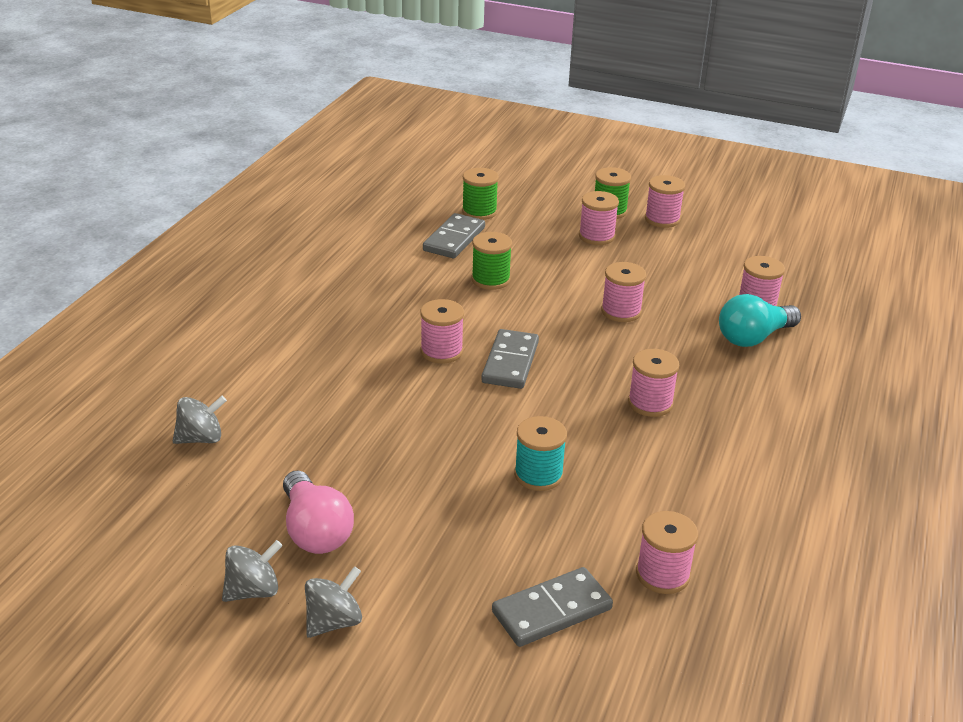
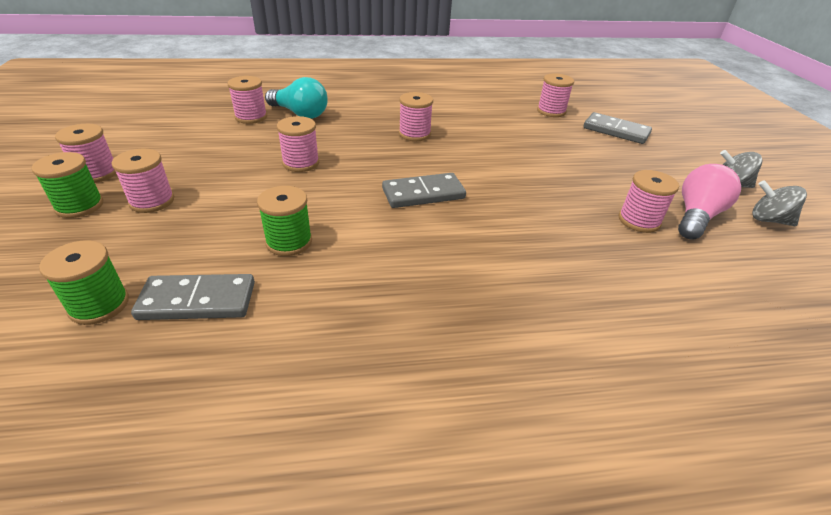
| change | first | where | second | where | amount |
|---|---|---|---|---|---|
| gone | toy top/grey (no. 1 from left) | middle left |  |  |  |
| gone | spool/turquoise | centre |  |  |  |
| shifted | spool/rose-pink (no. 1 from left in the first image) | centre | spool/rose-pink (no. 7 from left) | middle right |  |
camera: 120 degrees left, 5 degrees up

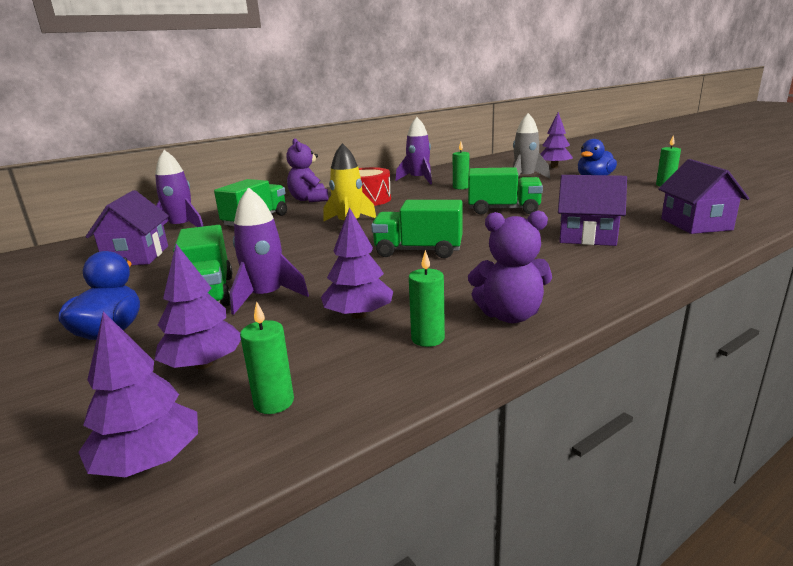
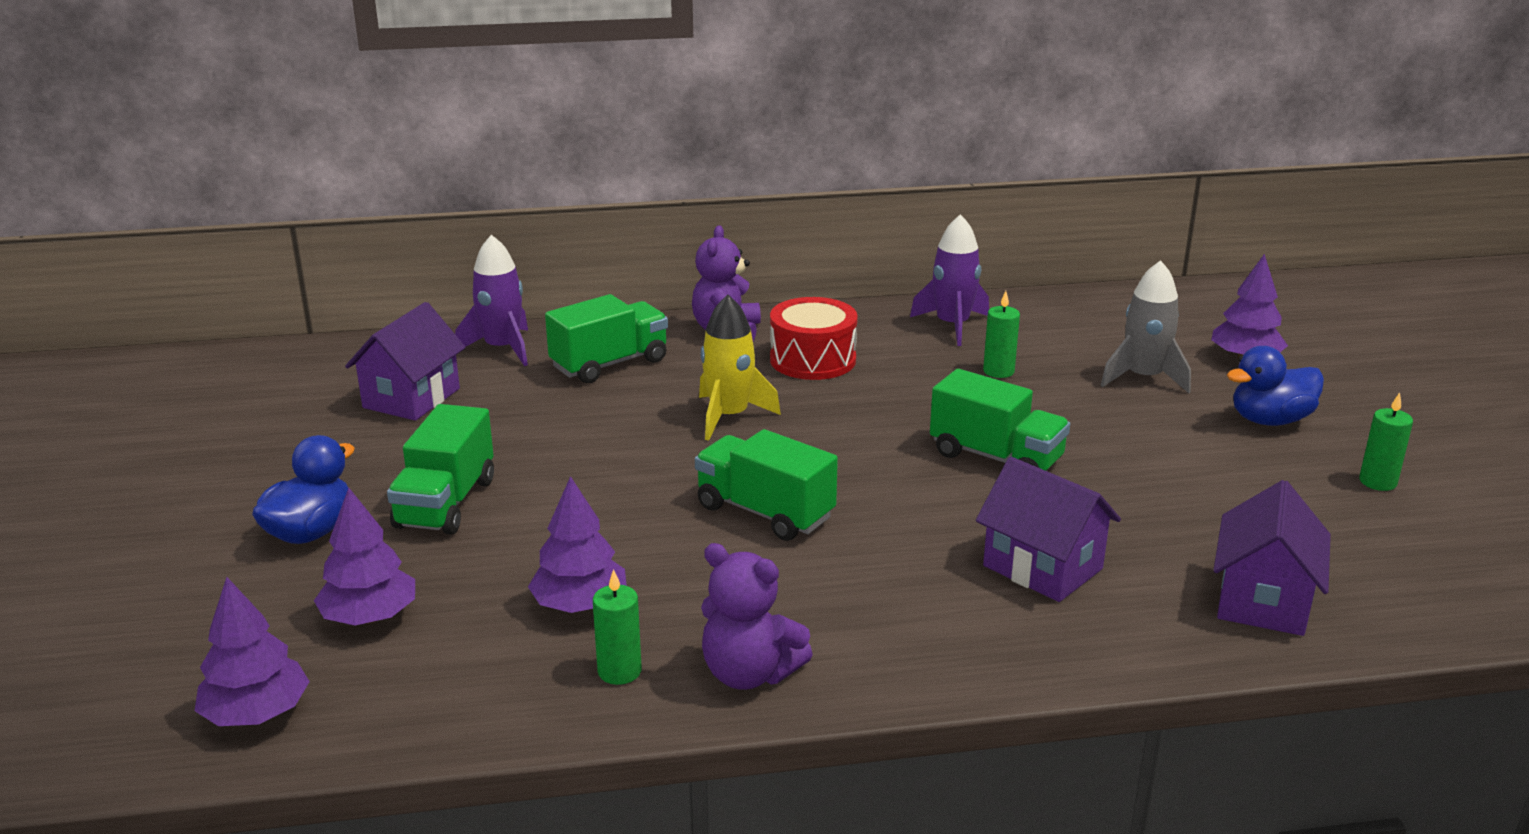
| change | first | where | second | where | amount |
|---|---|---|---|---|---|
| gone | spaceship/violet (no. 2 from left) | centre |  |  |  |
| gone | pillar candle/green (no. 1 from left) | centre |  |  |  |
camera: 25 degrees right, 5 degrees up

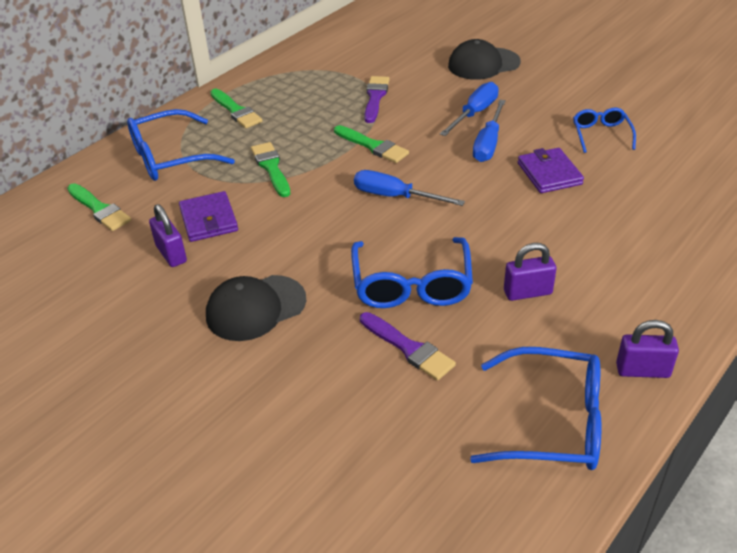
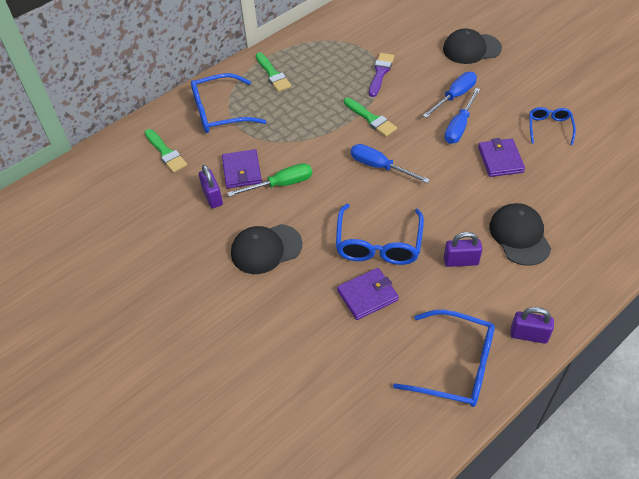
| change | first | where | second | where | amount |
|---|---|---|---|---|---|
| gone | brush/green (no. 3 from left) | top centre |  |  |  |
| new |  |  | hand screwdriver/green | centre |  |
| new |  |  | baseball cap/black (no. 3 from left) | middle right |  |
| swapped | brush/violet (no. 2 from left) | centre | card wallet/violet (no. 2 from left) | centre |  |
camera: 10 degrees right, 10 degrees up

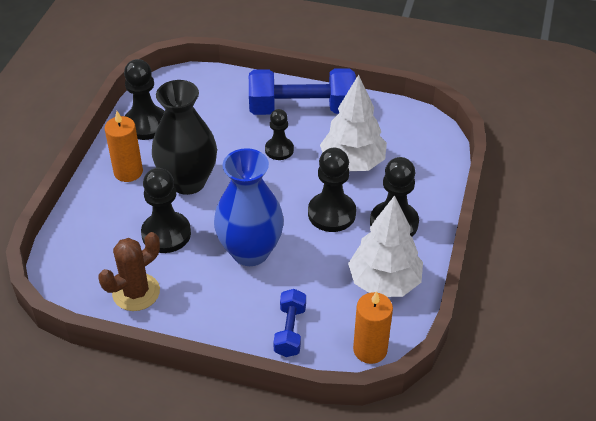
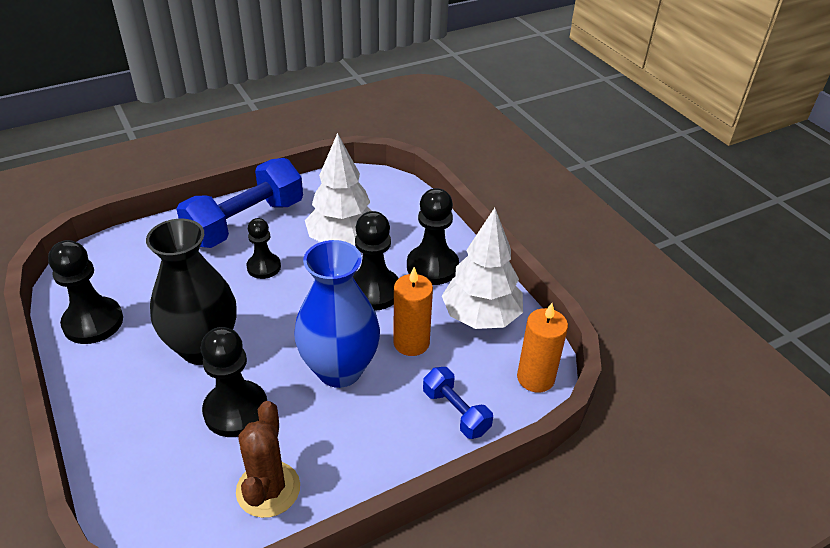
| change | first | where | second | where | amount |
|---|---|---|---|---|---|
| shifted | pillar candle/orange (no. 1 from left) | middle left |  | centre |  |
camera: 45 degrees left, 5 degrees down

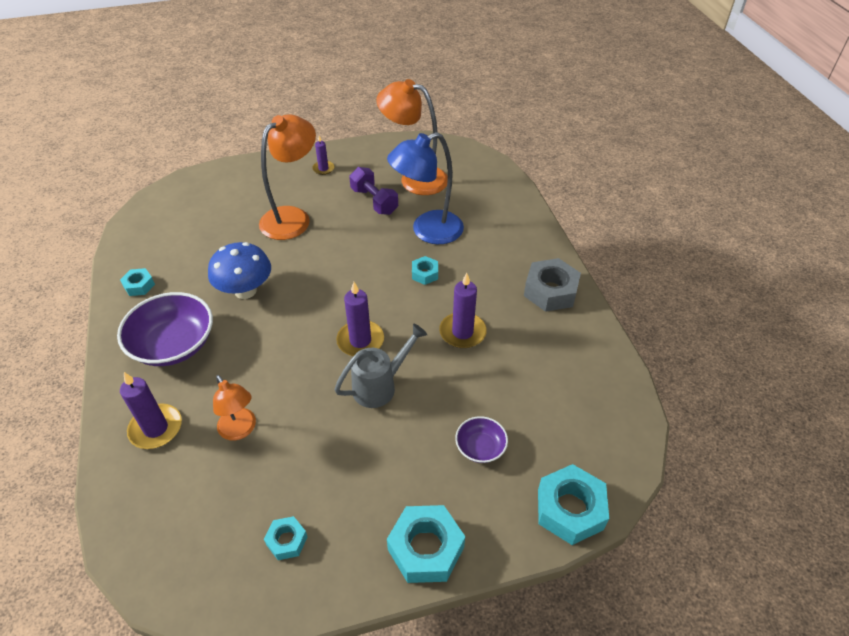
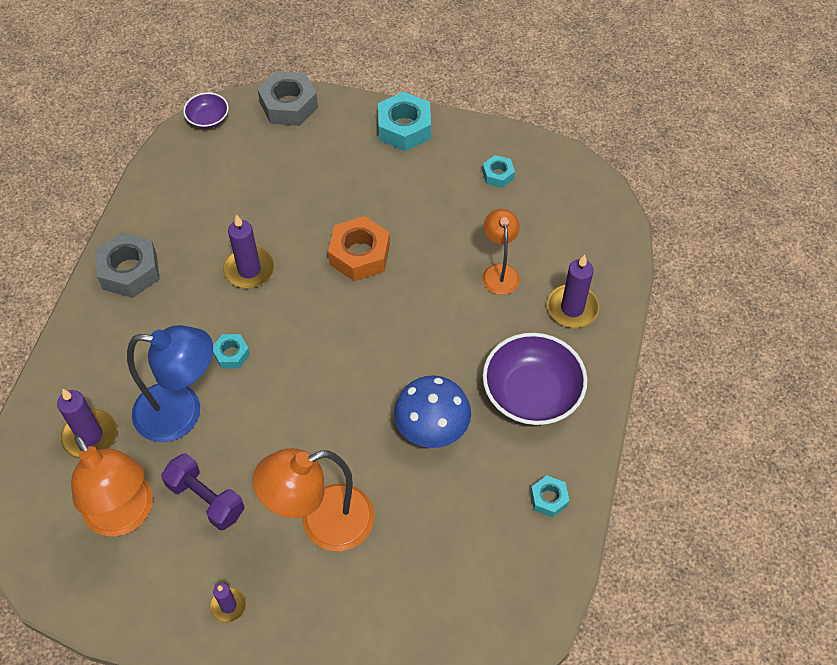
| change | first | where | second | where | amount |
|---|---|---|---|---|---|
| shifted | pillar candle/violet (no. 3 from left in the first image) | centre | pillar candle/violet (no. 1 from left) | middle left |  |
| shifted | serving bowl/violet (no. 2 from left in the first image) | bottom centre | serving bowl/violet (no. 1 from left) | top left |  |
| swapped | sprinkling can/grey | centre | hexagon nut/orange | centre |  |
| repainted | hexagon nut/turquoise (no. 5 from left) | bottom right | hexagon nut/grey (no. 2 from left) | top centre |  |
| rotated | free weight/violet | top centre |  | bottom left | 45 degrees counterclockwise |
camera: 150 degrees left, 10 degrees up

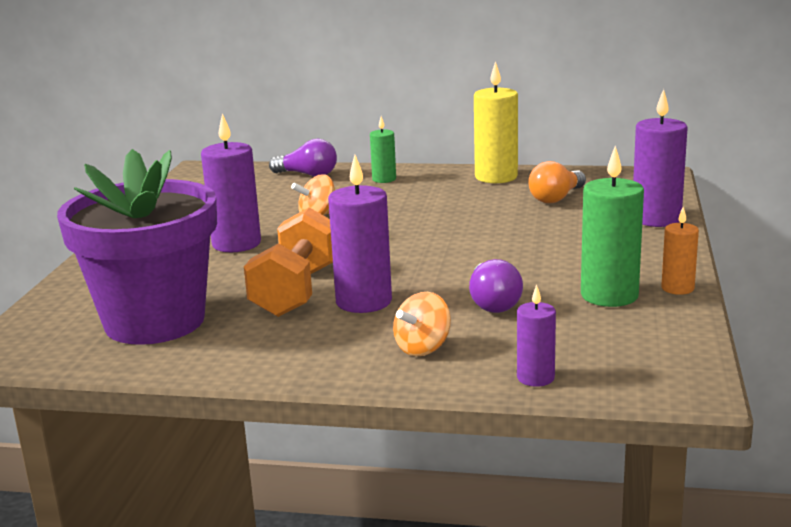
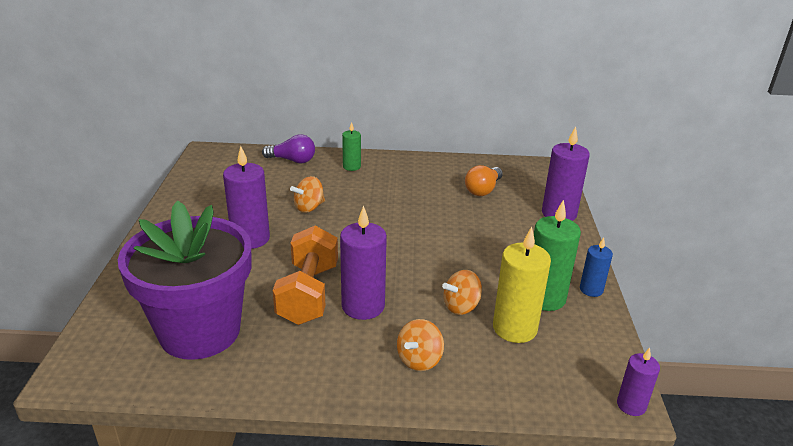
| change | first | where | second | where | amount |
|---|---|---|---|---|---|
| shifted | pillar candle/golden | top centre |  | centre |  |
| shifted | pillar candle/violet (no. 3 from left in the first image) | middle right | pillar candle/violet (no. 4 from left) | bottom right |  |
| swapped | lightbulb/violet (no. 2 from left) | centre | toy top/orange (no. 3 from left) | centre |  |
| repainted | pillar candle/orange | middle right | pillar candle/cobalt | middle right |  |
camera: 10 degrees left, 10 degrees up

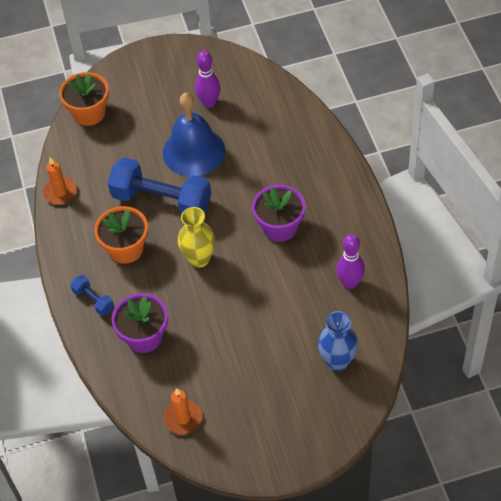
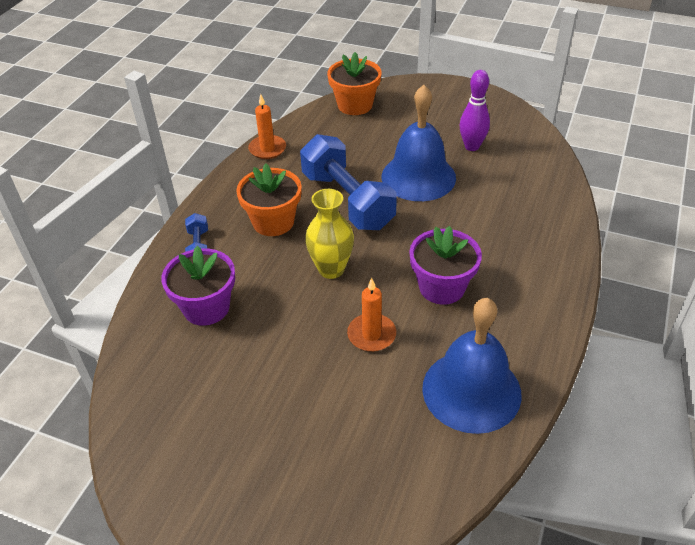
| change | first | where | second | where | amount |
|---|---|---|---|---|---|
| gone | vase/cobalt | bottom right |  |  |  |
| shifted | pillar candle/orange (no. 2 from left) | bottom centre |  | centre |  |
| swapped | skittle/violet (no. 2 from left) | middle right | hand bell/cobalt (no. 2 from left) | bottom right |  |
camera: 35 degrees right, 10 degrees down

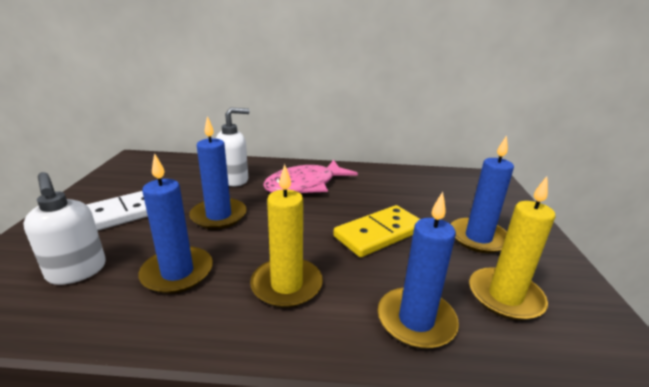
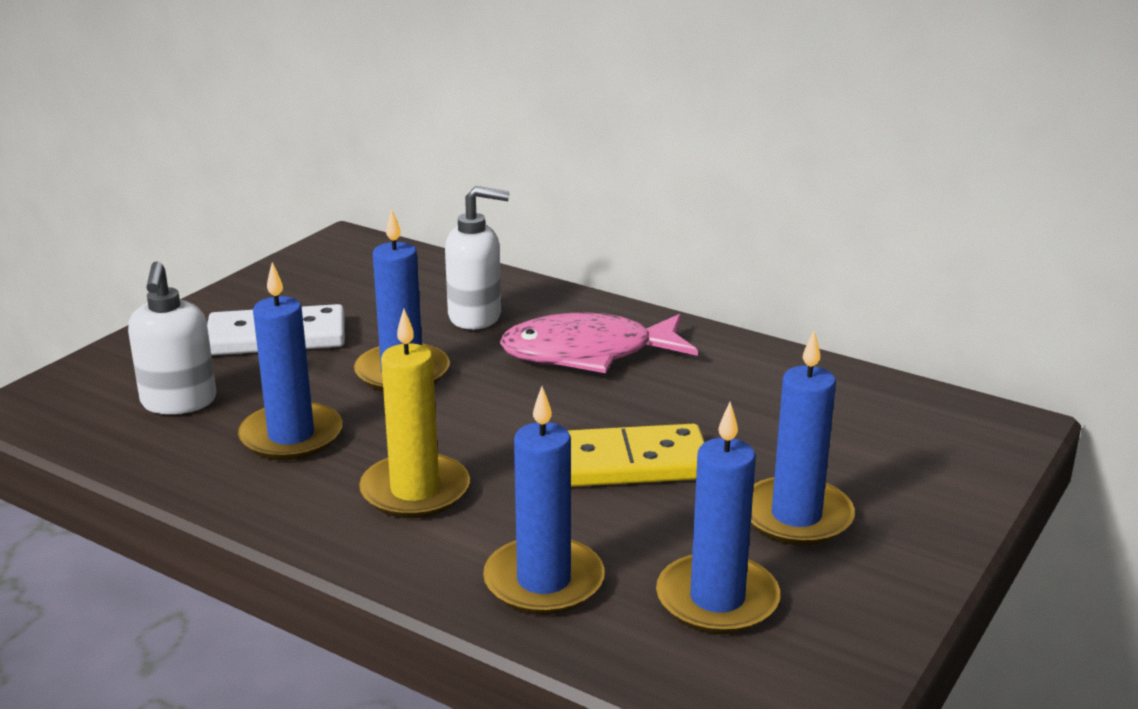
| change | first | where | second | where | amount |
|---|---|---|---|---|---|
| repainted | pillar candle/golden (no. 2 from left) | middle right | pillar candle/cobalt (no. 4 from left) | bottom centre |  |
camera: 30 degrees right, 0 degrees up

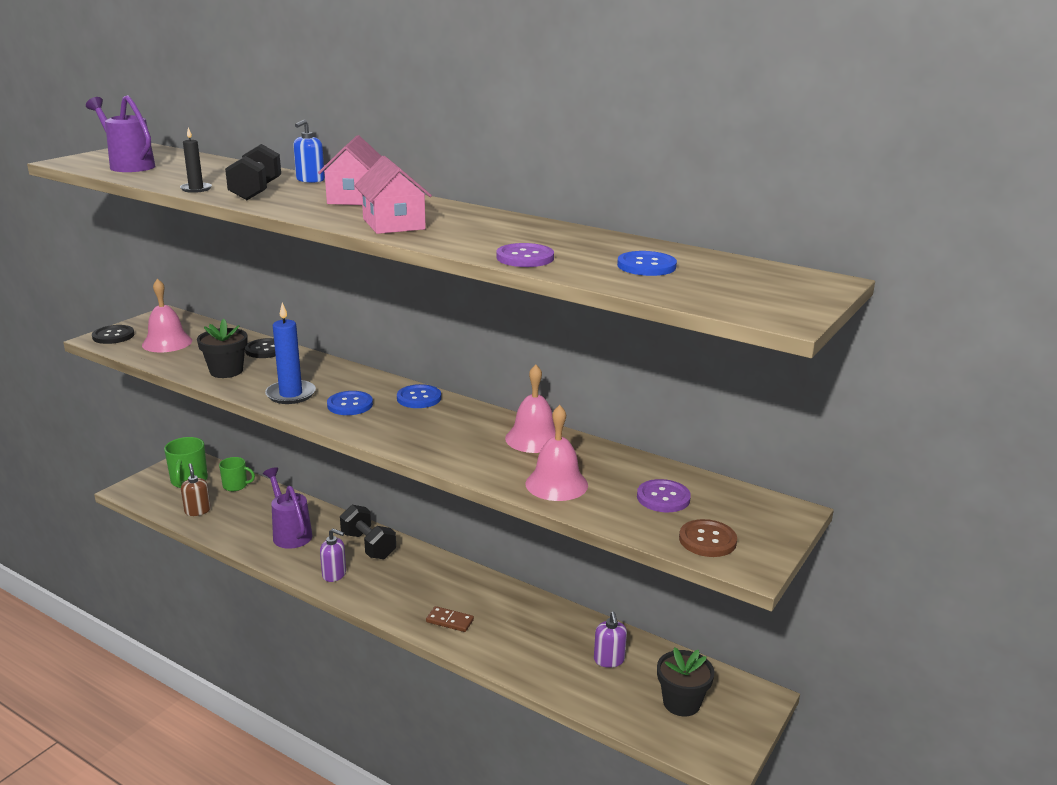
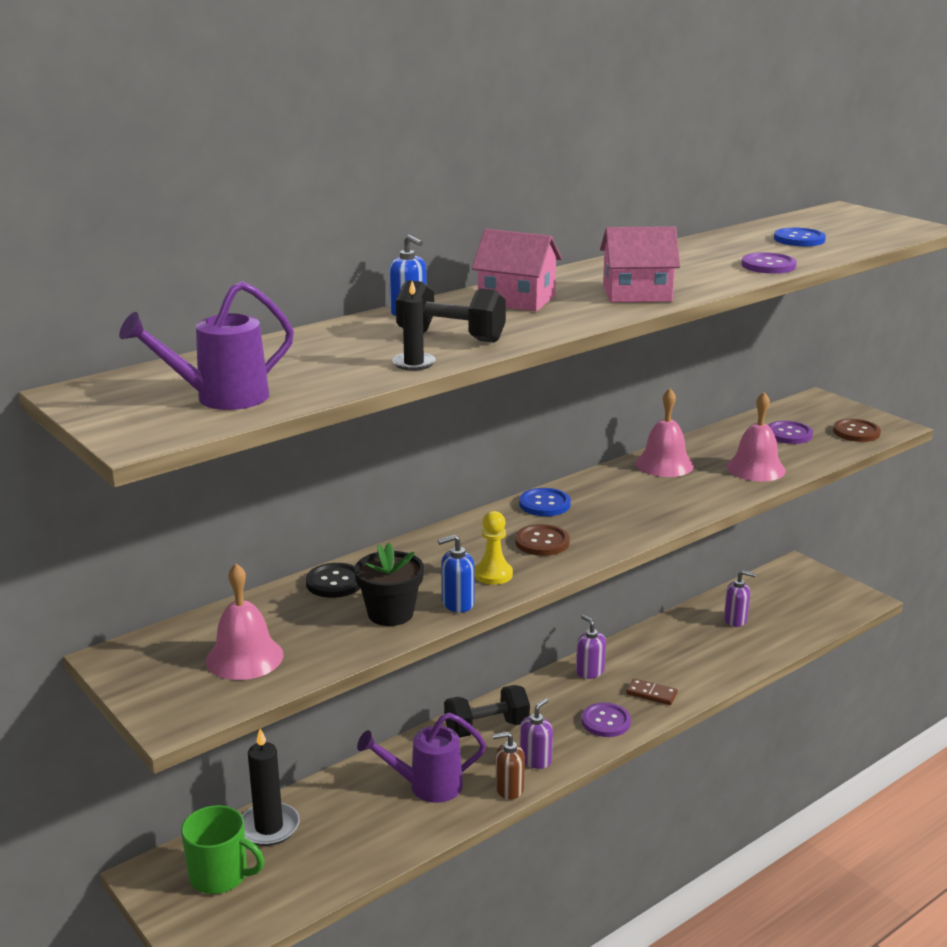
| change | first | where | second | where | amount |
|---|---|---|---|---|---|
| gone | sewing button/black (no. 1 from left) | middle left |  |  |  |
| gone | flower pot/black (no. 2 from left) | bottom centre |  |  |  |
| new |  |  | soap pump/cobalt (no. 2 from left) | centre |  |
| new |  |  | soap pump/violet (no. 2 from left) | bottom centre |  |
| new |  |  | sewing button/violet (no. 1 from left) | bottom centre |  |
| shifted | soap pump/russet | middle left |  | bottom centre |  |
| swapped | tea mug/green (no. 2 from left) | middle left | pillar candle/black (no. 1 from left) | bottom left |  |
| swapped | pillar candle/cobalt | middle left | chess pawn/golden | centre |  |
| repainted | sewing button/cobalt (no. 1 from left) | middle left | sewing button/russet (no. 1 from left) | centre |  |
| rotated | domino tile/russet | bottom centre |  | bottom right | 75 degrees clockwise |
camera: 70 degrees left, 0 degrees up

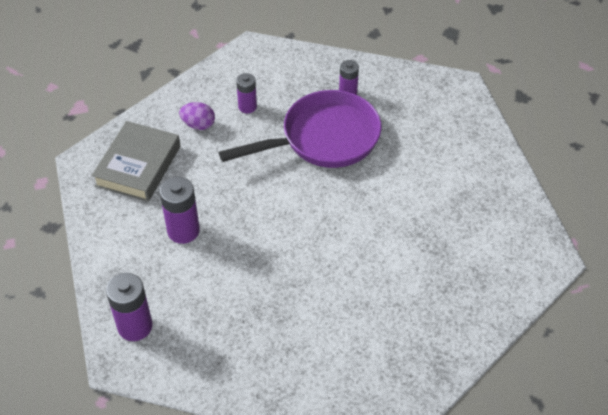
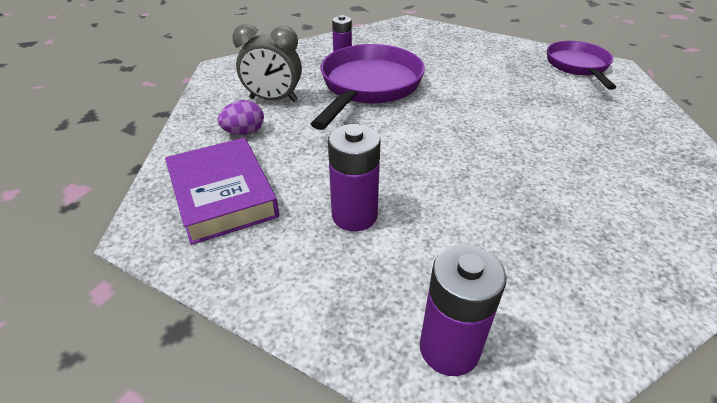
| change | first | where | second | where | amount |
|---|---|---|---|---|---|
| new |  |  | skillet/violet (no. 2 from left) | top right |  |
| swapped | battery/violet (no. 3 from left) | top centre | clock/grey | top centre |  |
| repainted | book/grey | middle left | book/violet | middle left |  |
camera: 45 degrees left, 10 degrees down

